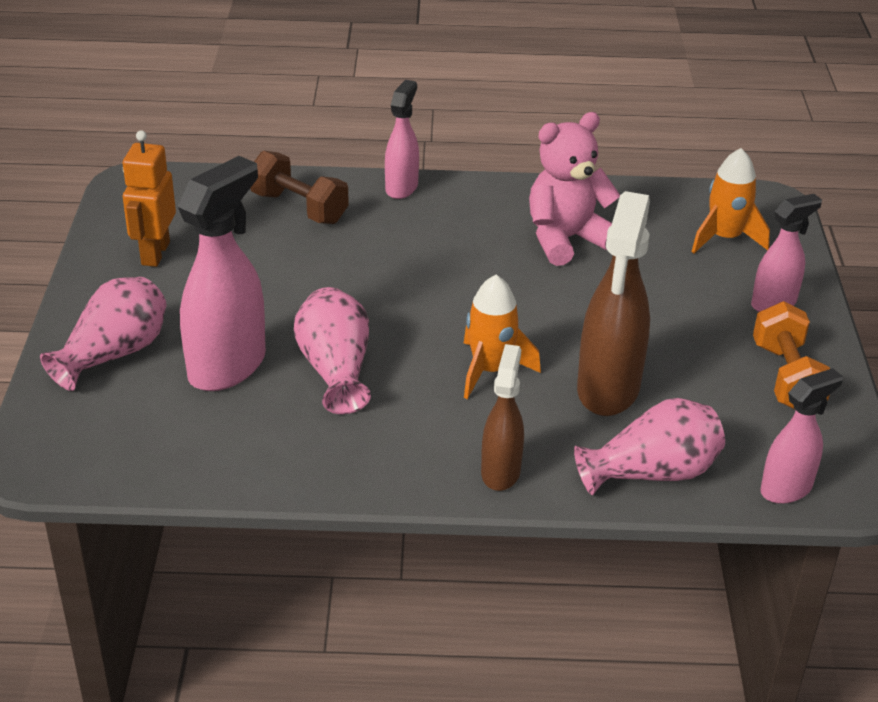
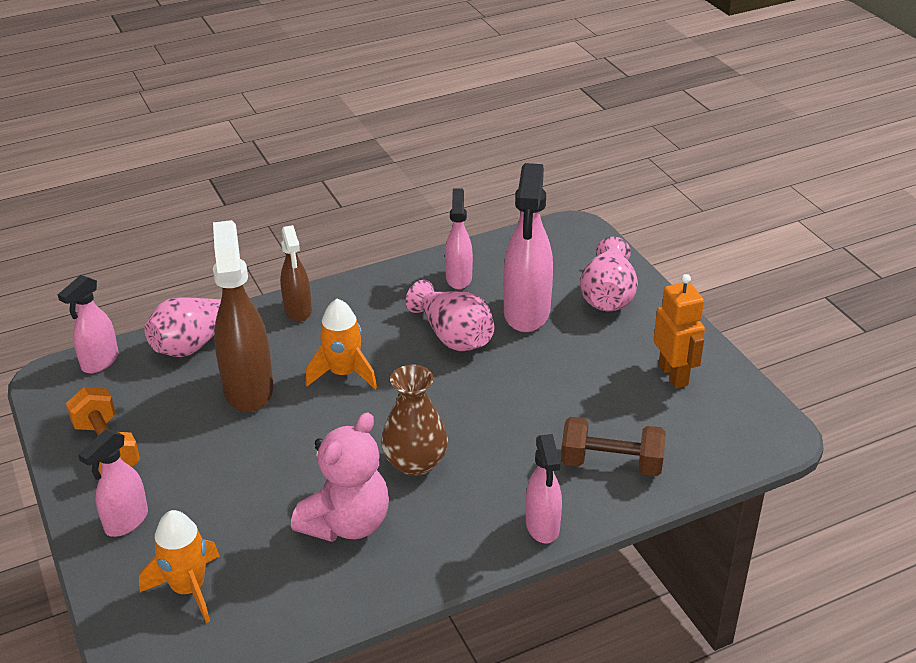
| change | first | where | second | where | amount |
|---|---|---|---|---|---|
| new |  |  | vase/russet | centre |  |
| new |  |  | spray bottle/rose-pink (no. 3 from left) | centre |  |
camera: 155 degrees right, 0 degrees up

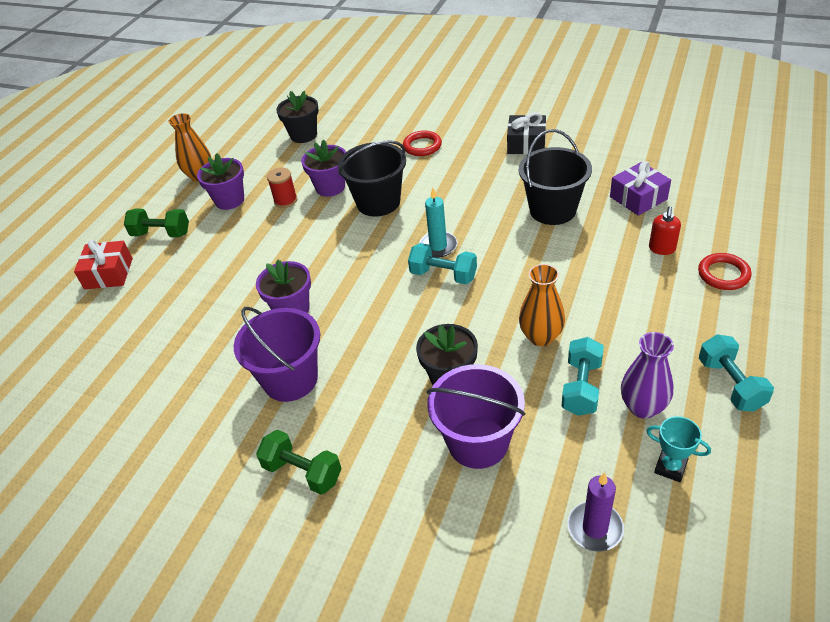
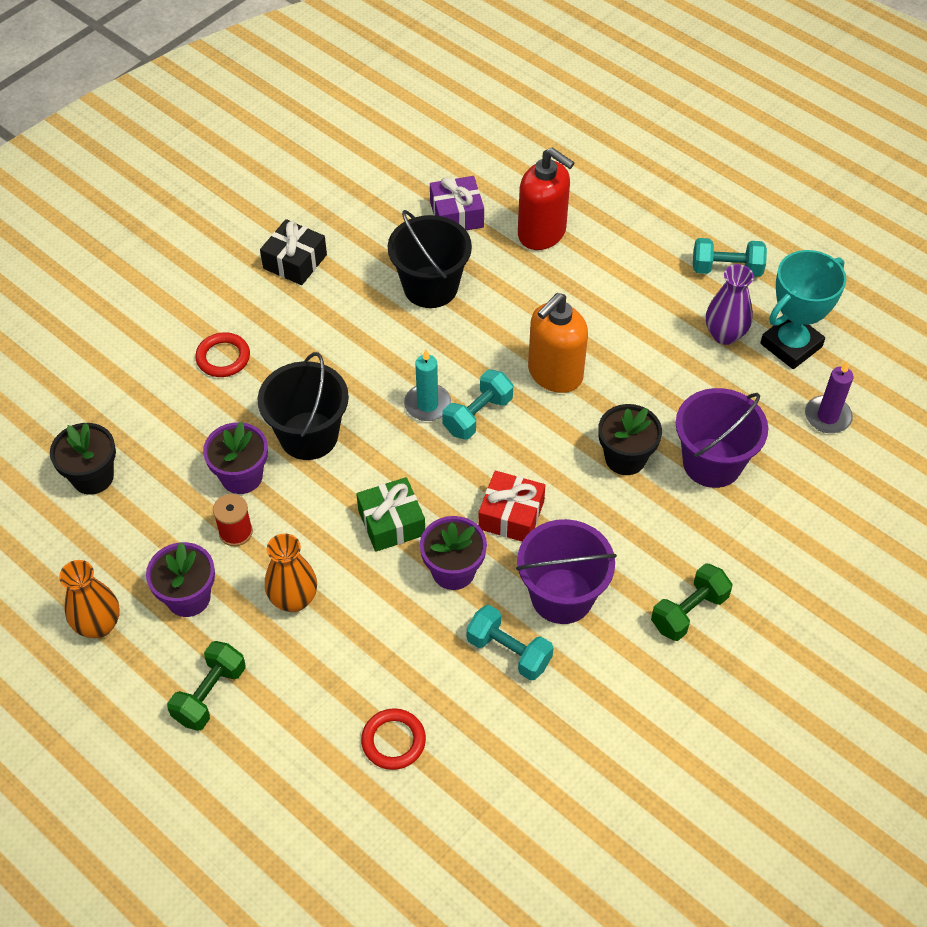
| change | first | where | second | where | amount |
|---|---|---|---|---|---|
| new |  |  | present/green | centre |  |
| new |  |  | soap pump/orange | centre |  |
| shifted | present/red | middle left |  | centre |  |
| shifted | vase/orange (no. 2 from left) | centre |  | middle left |  |
| shifted | free weight/turquoise (no. 2 from left) | middle right |  | bottom centre |  |
| shifted | ring/red (no. 2 from left) | middle right |  | bottom centre |  |
| scaled | award cup/turquoise | bottom right |  | middle right | x1.96 |
| scaled | soap pump/red | middle right |  | top centre | x1.99 |
camera: 75 degrees left, 10 degrees up

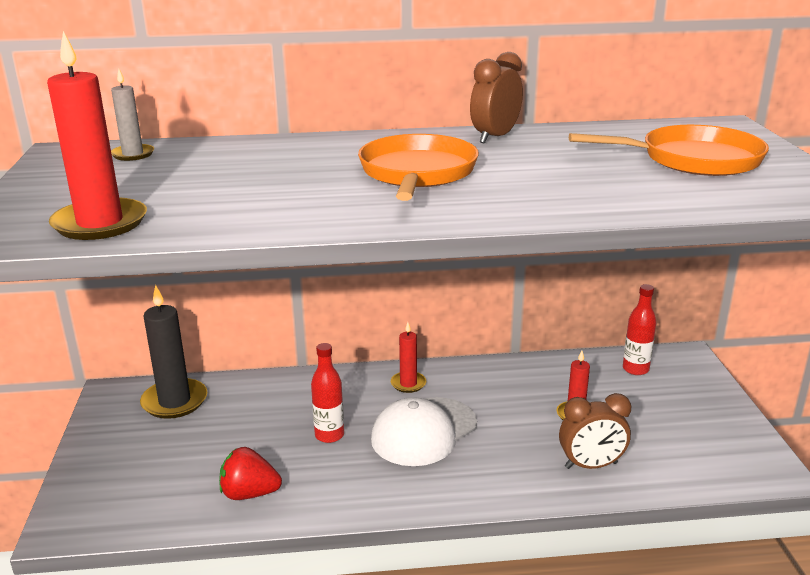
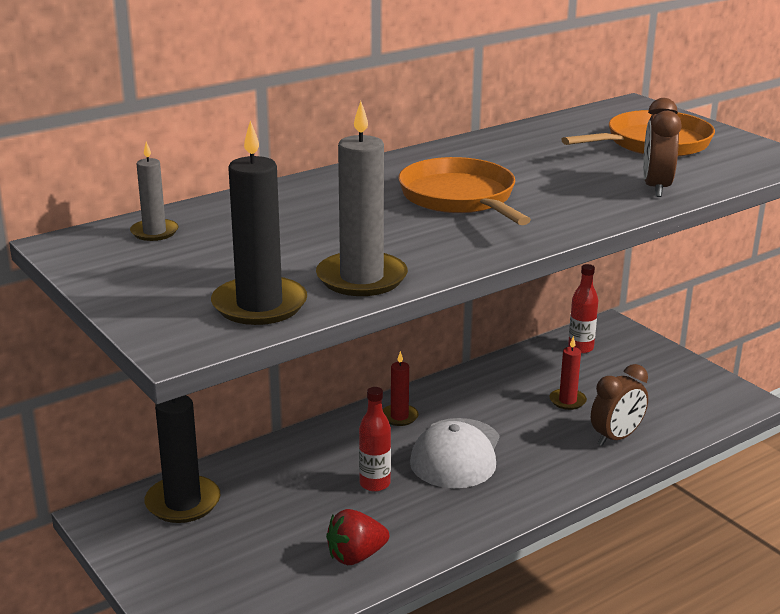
| change | first | where | second | where | amount |
|---|---|---|---|---|---|
| new |  |  | pillar candle/grey (no. 2 from left) | top centre |  |
| shifted | clock/russet (no. 1 from left in the first image) | top centre | clock/russet (no. 2 from left) | top right |  |
| repainted | pillar candle/red (no. 1 from left) | top left | pillar candle/black (no. 2 from left) | middle left |  |
camera: 30 degrees left, 0 degrees up

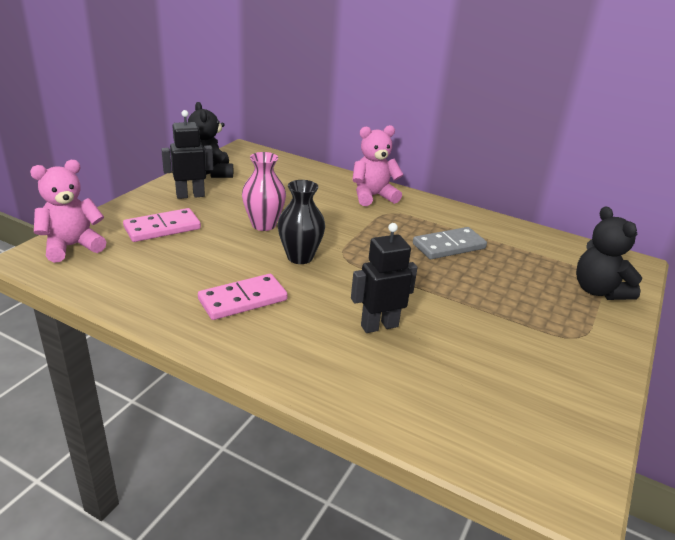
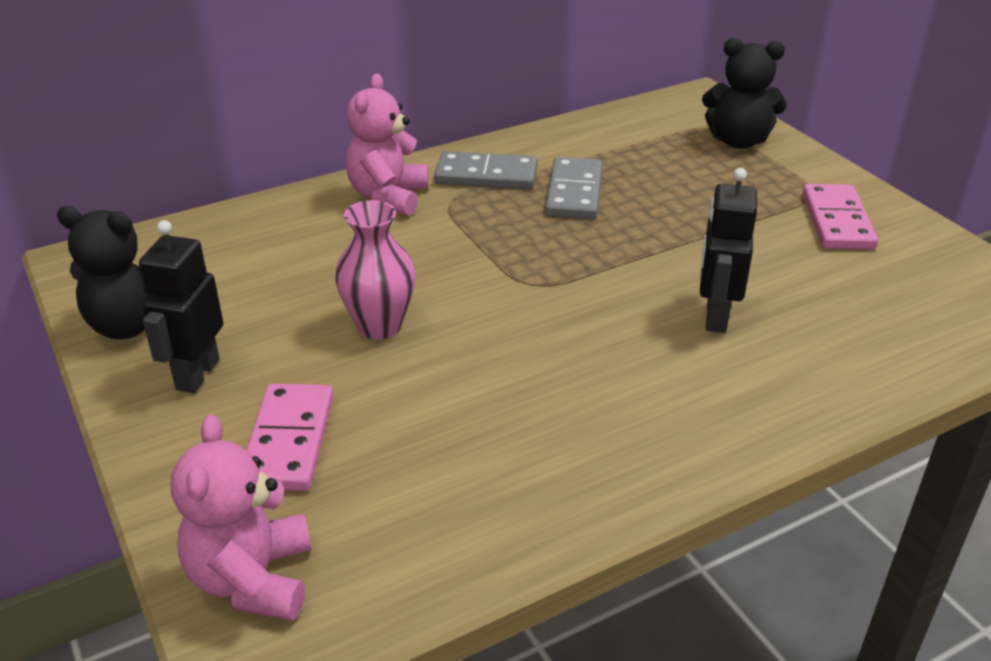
| change | first | where | second | where | amount |
|---|---|---|---|---|---|
| gone | vase/black | centre |  |  |  |
| new |  |  | domino tile/grey (no. 1 from left) | top centre |  |
| shifted | domino tile/rose-pink (no. 2 from left) | centre |  | top right |  |
camera: 55 degrees left, 5 degrees up

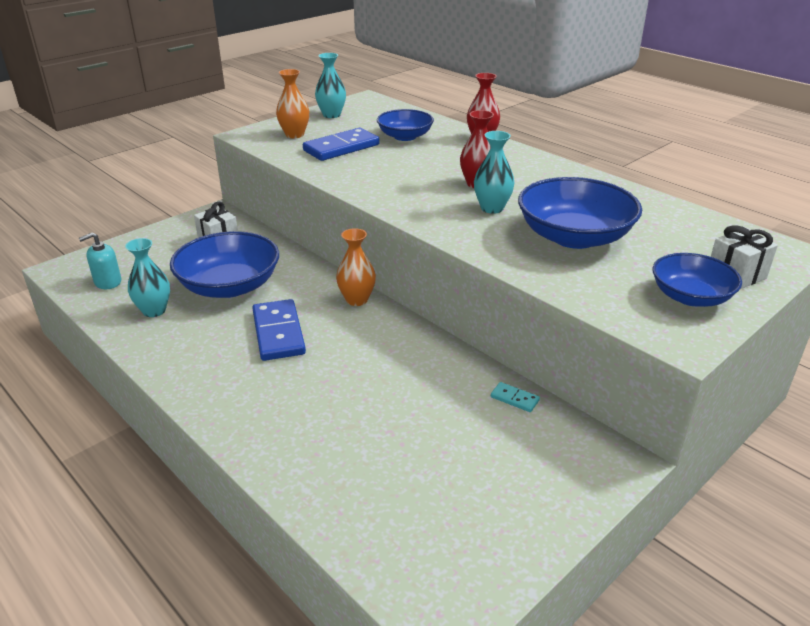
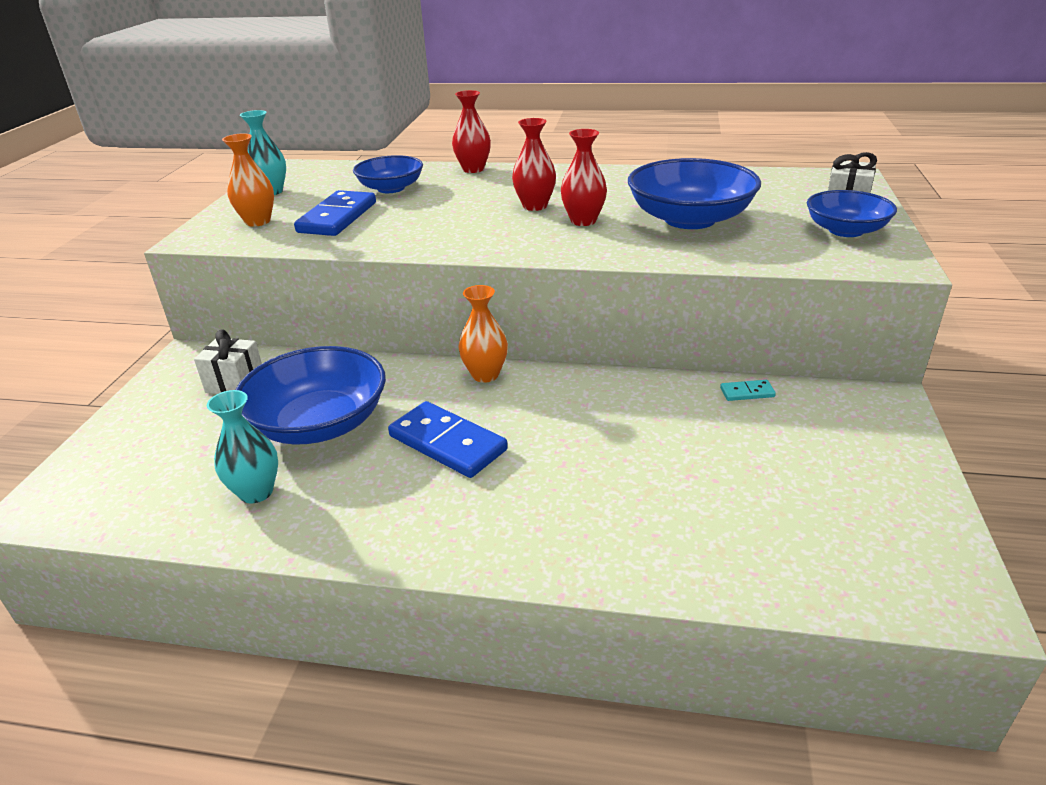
| change | first | where | second | where | amount |
|---|---|---|---|---|---|
| gone | soap pump/turquoise | middle left |  |  |  |
| repainted | vase/turquoise (no. 3 from left) | top centre | vase/red (no. 3 from left) | top centre |  |
camera: 35 degrees left, 0 degrees up

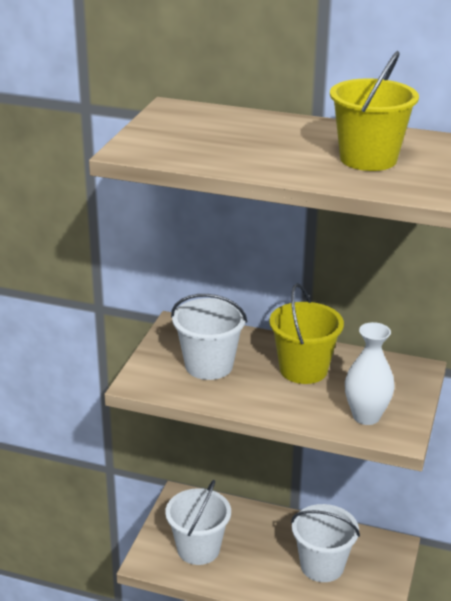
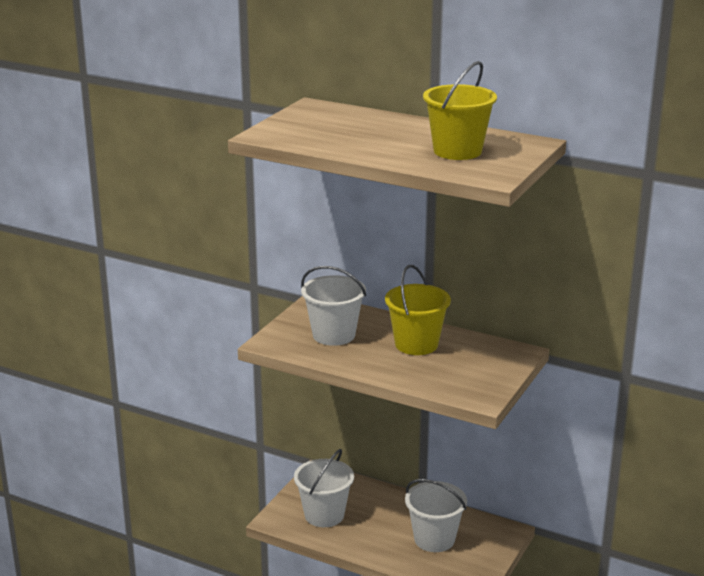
| change | first | where | second | where | amount |
|---|---|---|---|---|---|
| gone | vase/pure white | middle right |  |  |  |
camera: 10 degrees right, 5 degrees down

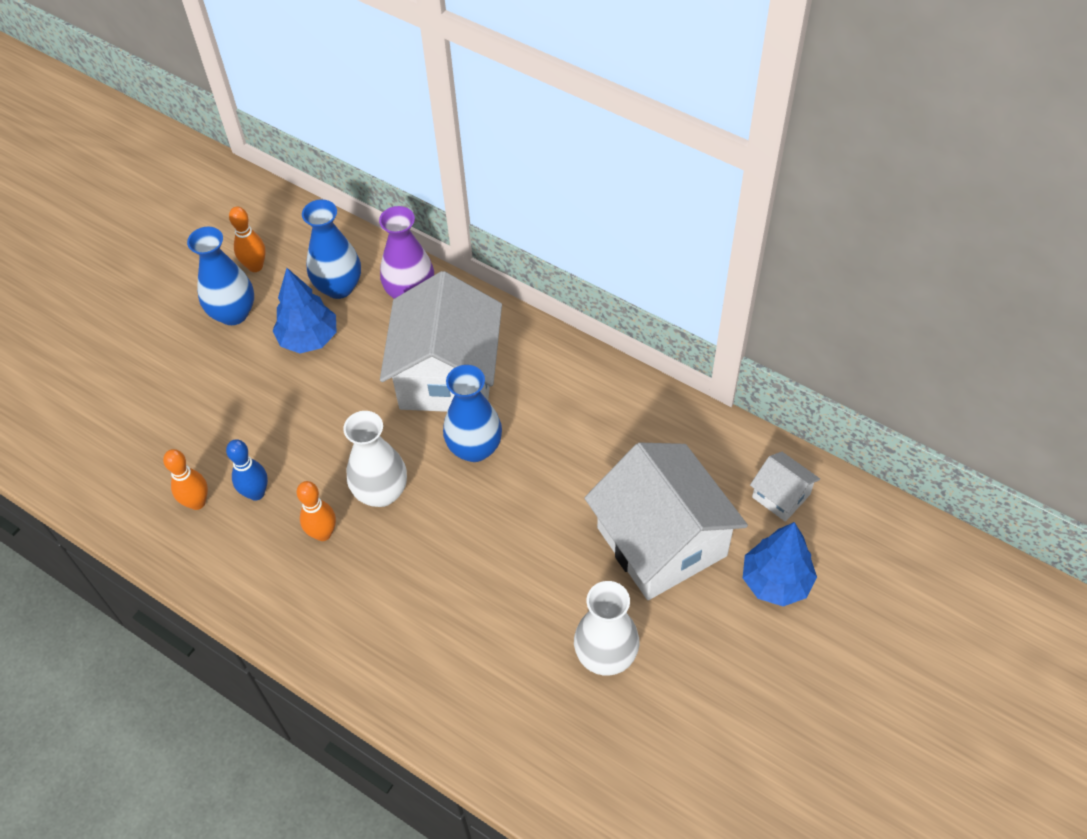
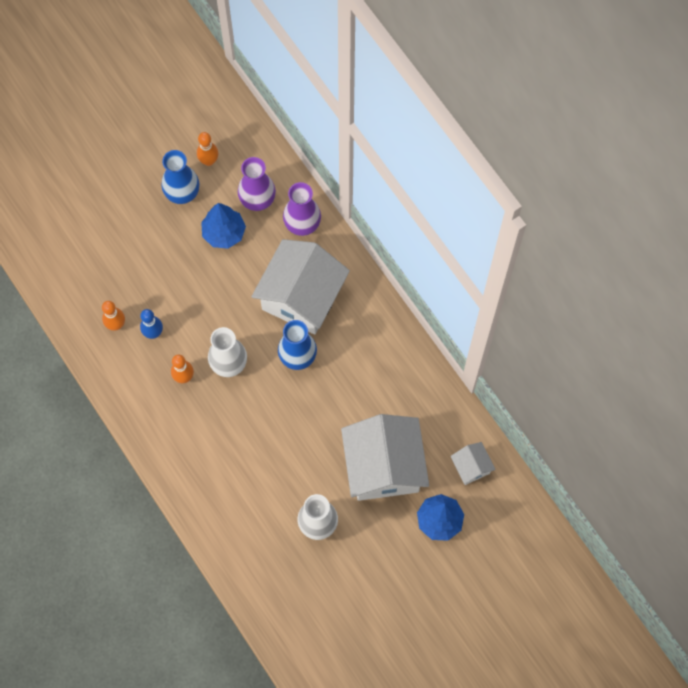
| change | first | where | second | where | amount |
|---|---|---|---|---|---|
| repainted | vase/cobalt (no. 2 from left) | top left | vase/violet (no. 1 from left) | top centre |  |
camera: 20 degrees right, 15 degrees up

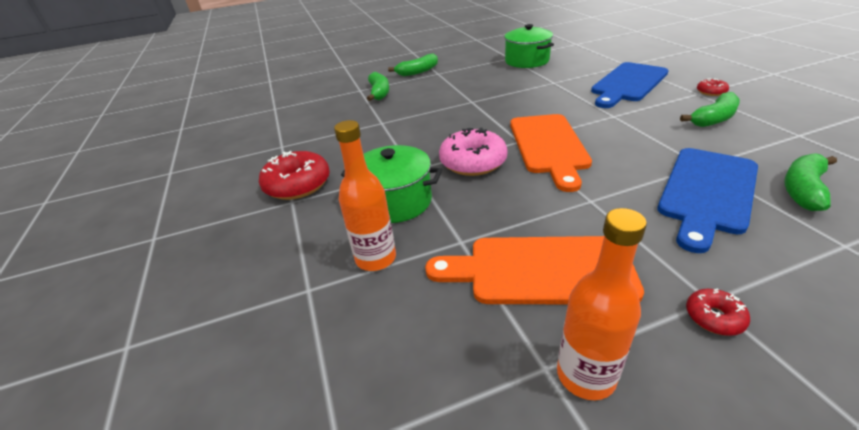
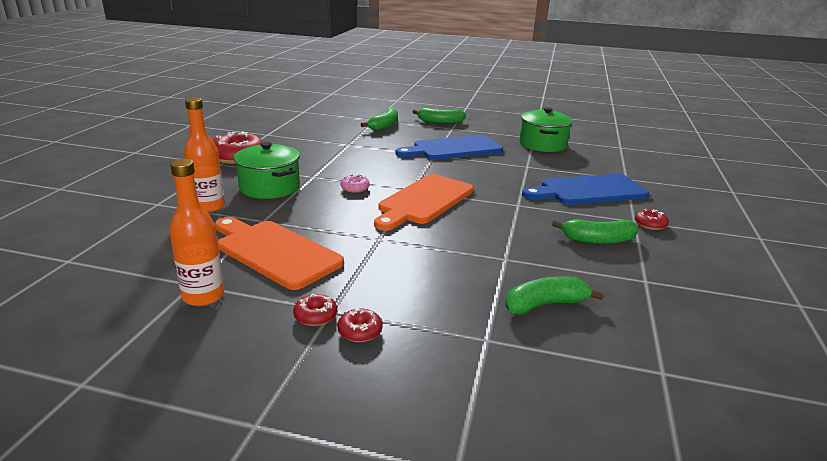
| change | first | where | second | where | amount |
|---|---|---|---|---|---|
| new |  |  | doughnut/red (no. 3 from left) | bottom centre |  |
| shifted | bread board/cobalt (no. 2 from left in the first image) | middle right | bread board/cobalt (no. 1 from left) | top centre |  |
| scaled | doughnut/rose-pink | centre |  | centre | x0.49 |
camera: 30 degrees right, 10 degrees down

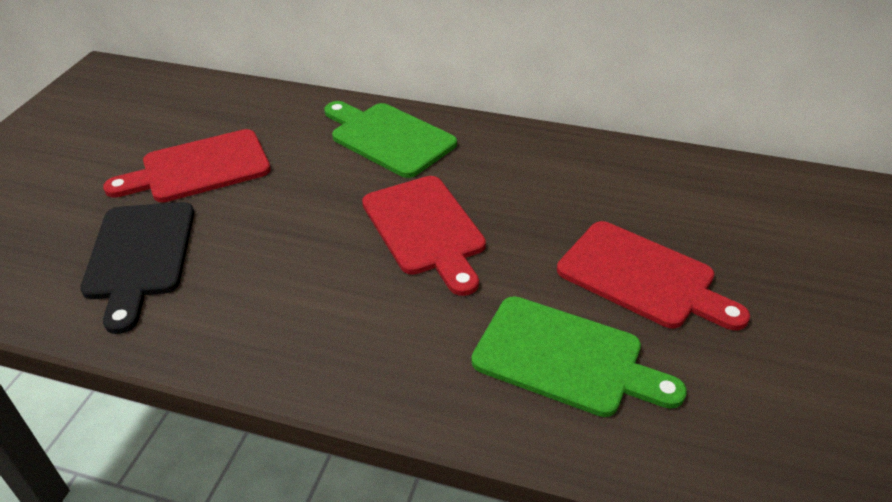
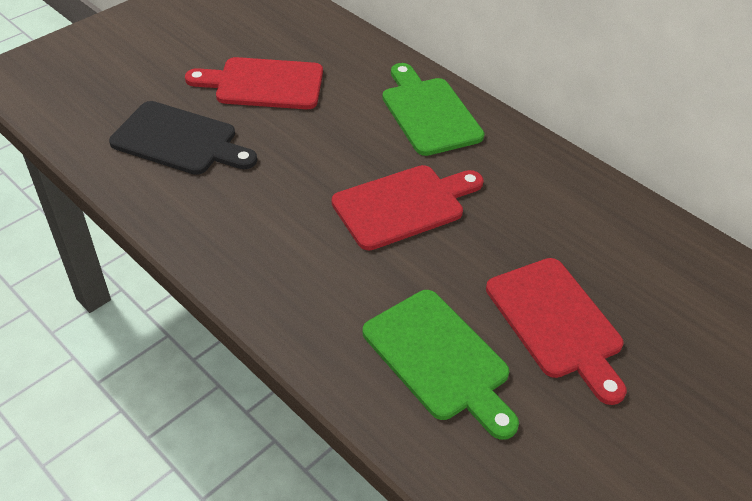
| change | first | where | second | where | amount |
|---|---|---|---|---|---|
| rotated | bread board/black | middle left |  | top left | 90 degrees counterclockwise |
| rotated | bread board/red (no. 2 from left) | centre |  | centre | 120 degrees counterclockwise |
camera: 25 degrees right, 5 degrees up

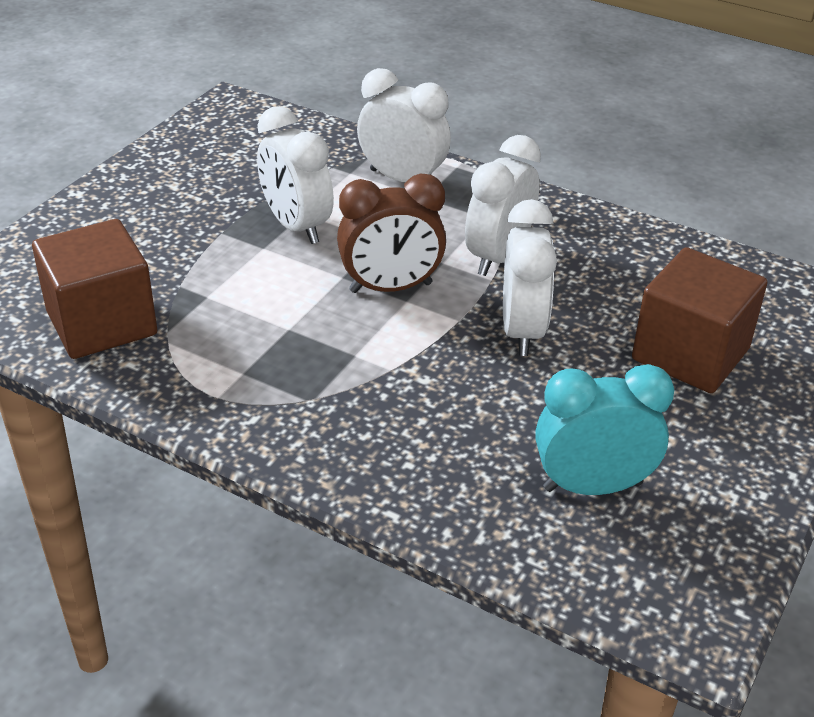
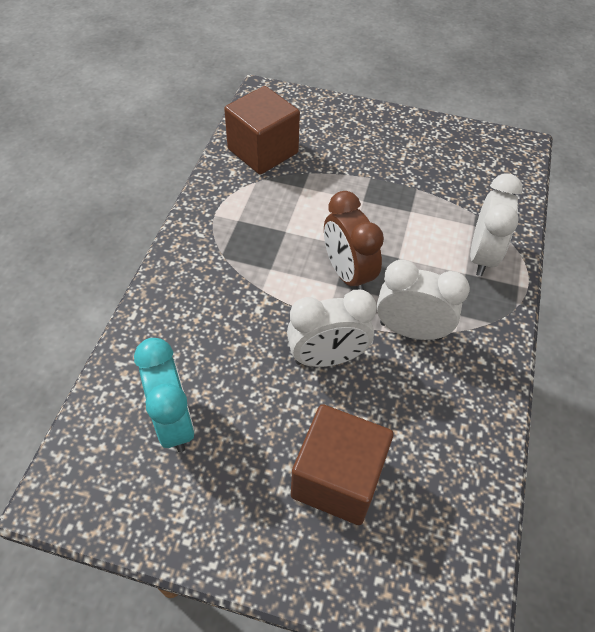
| change | first | where | second | where | amount |
|---|---|---|---|---|---|
| gone | clock/pure white (no. 1 from left) | top centre |  |  |  |
camera: 75 degrees right, 15 degrees up

